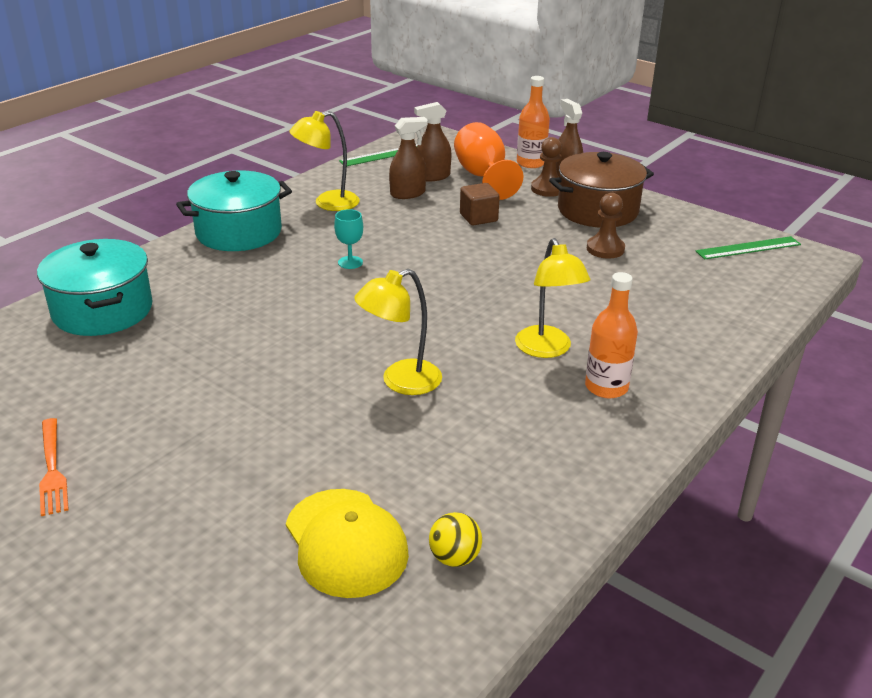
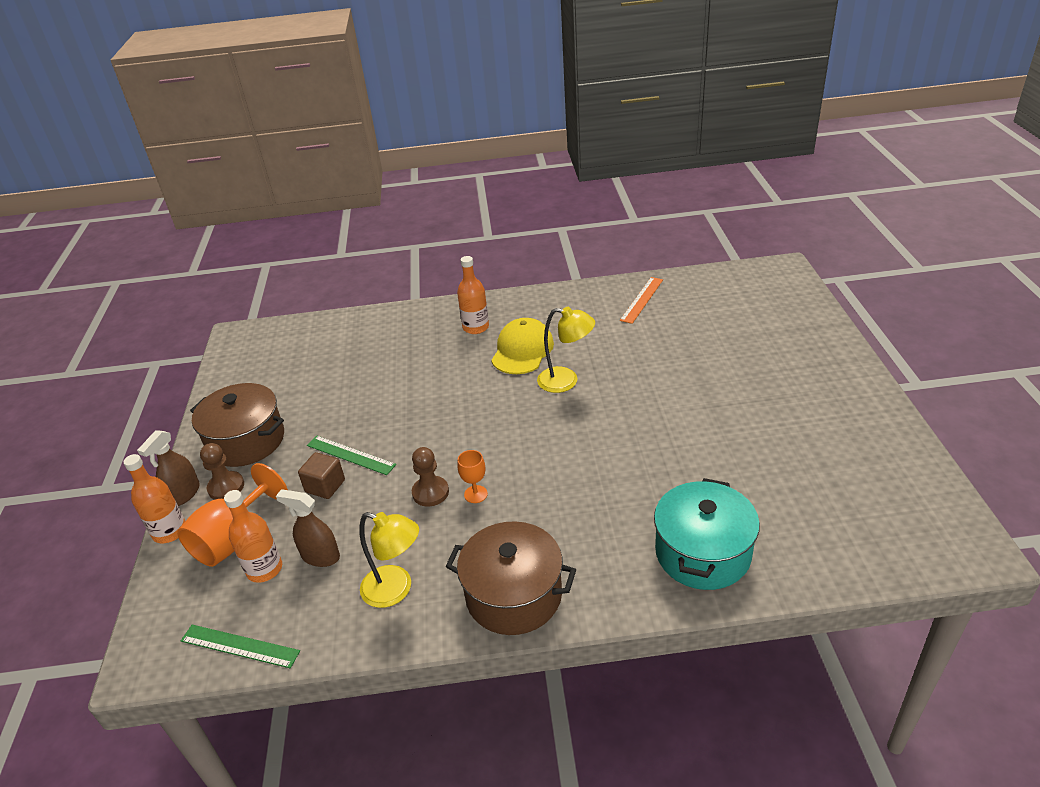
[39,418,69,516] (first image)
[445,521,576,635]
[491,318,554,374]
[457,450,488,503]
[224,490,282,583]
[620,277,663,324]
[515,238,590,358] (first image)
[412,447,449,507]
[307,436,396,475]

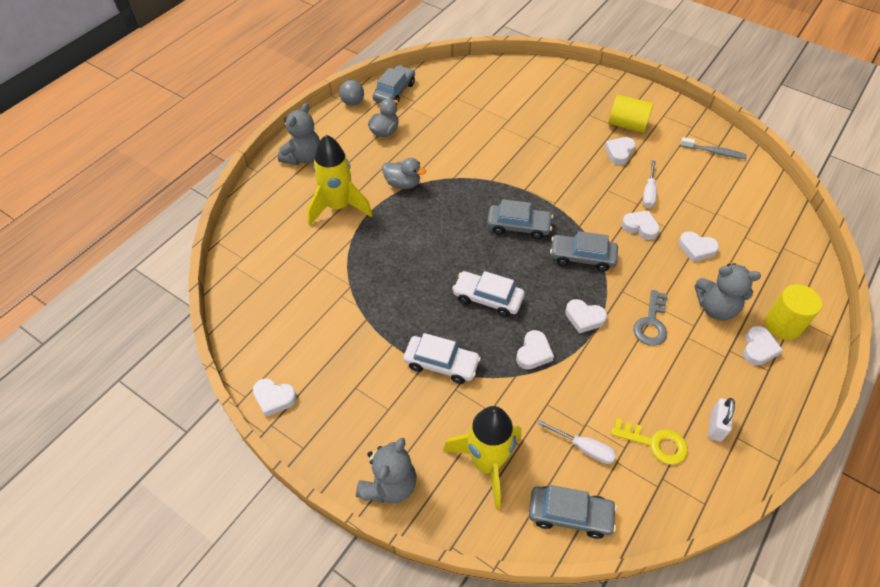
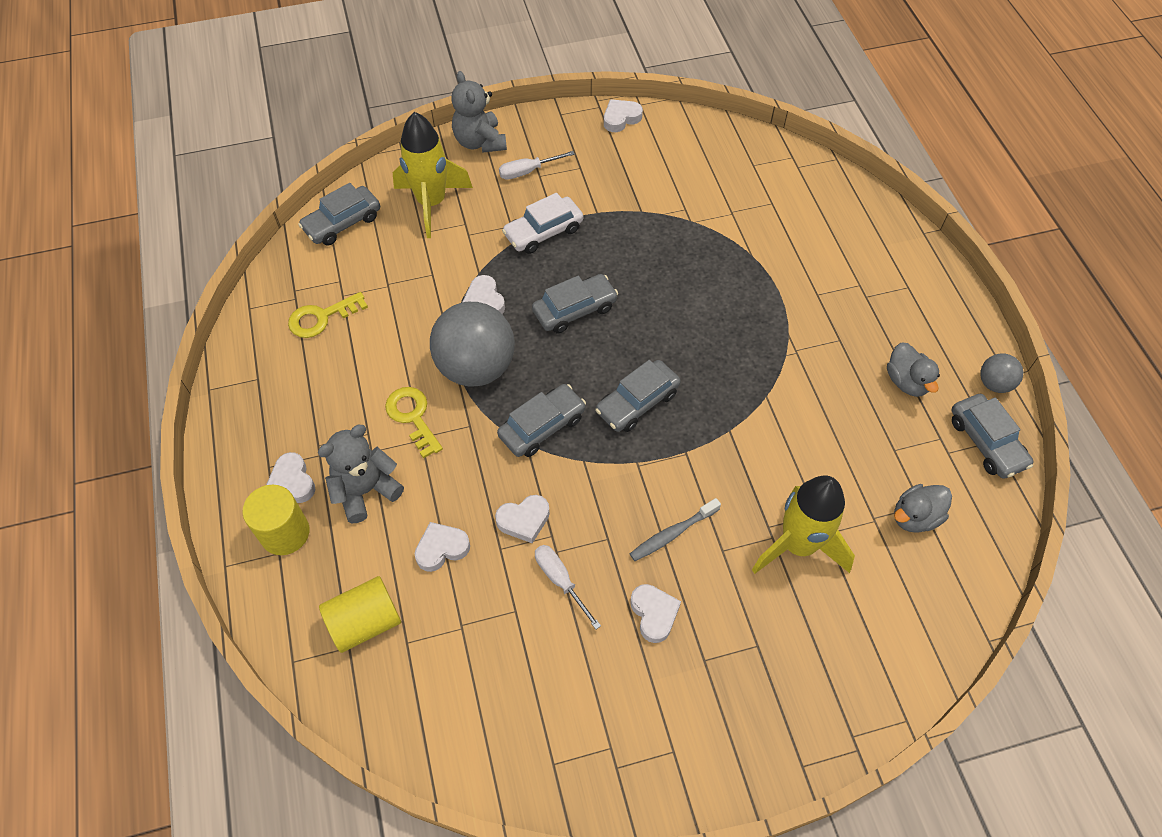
[278,103,320,165] (first image)
[752,475,855,574]
[894,484,952,533]
[532,274,618,333]
[499,151,575,180]
[430,302,515,387]
[319,576,401,653]
[385,387,443,459]
[630,498,721,561]
[708,398,735,441] (first image)

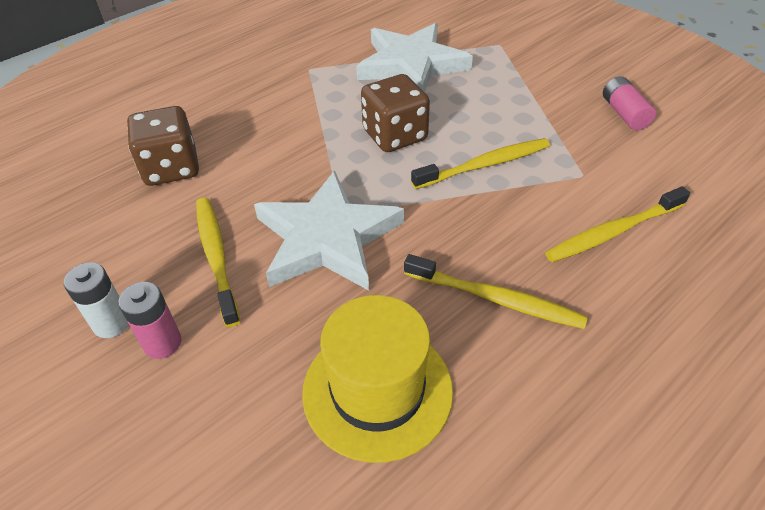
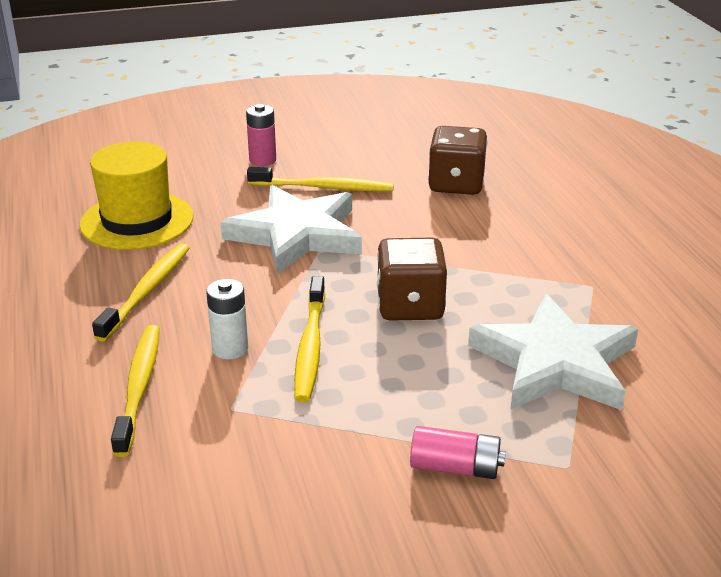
[206,279,248,360]
[92,243,189,342]
[410,426,506,479]

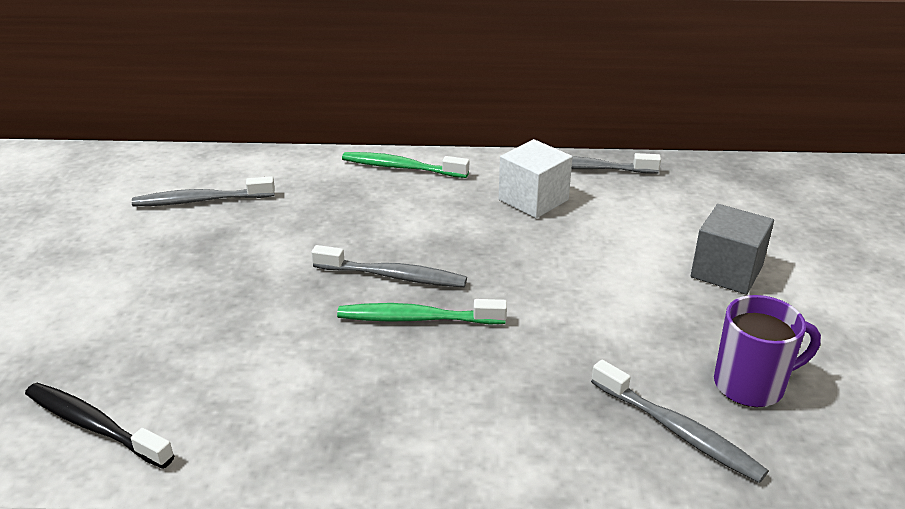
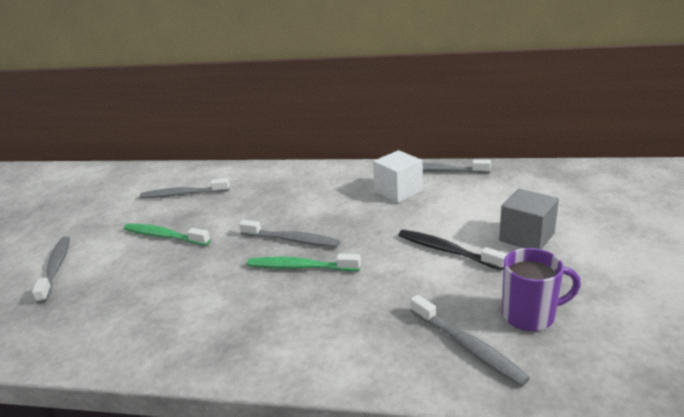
[399,230,507,270]
[124,224,210,246]
[32,237,70,304]

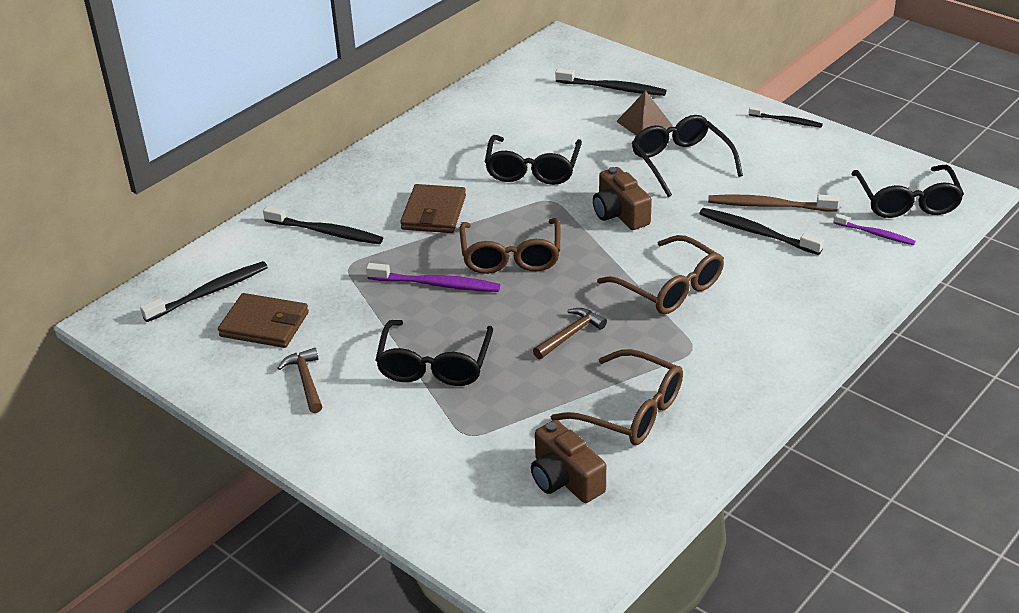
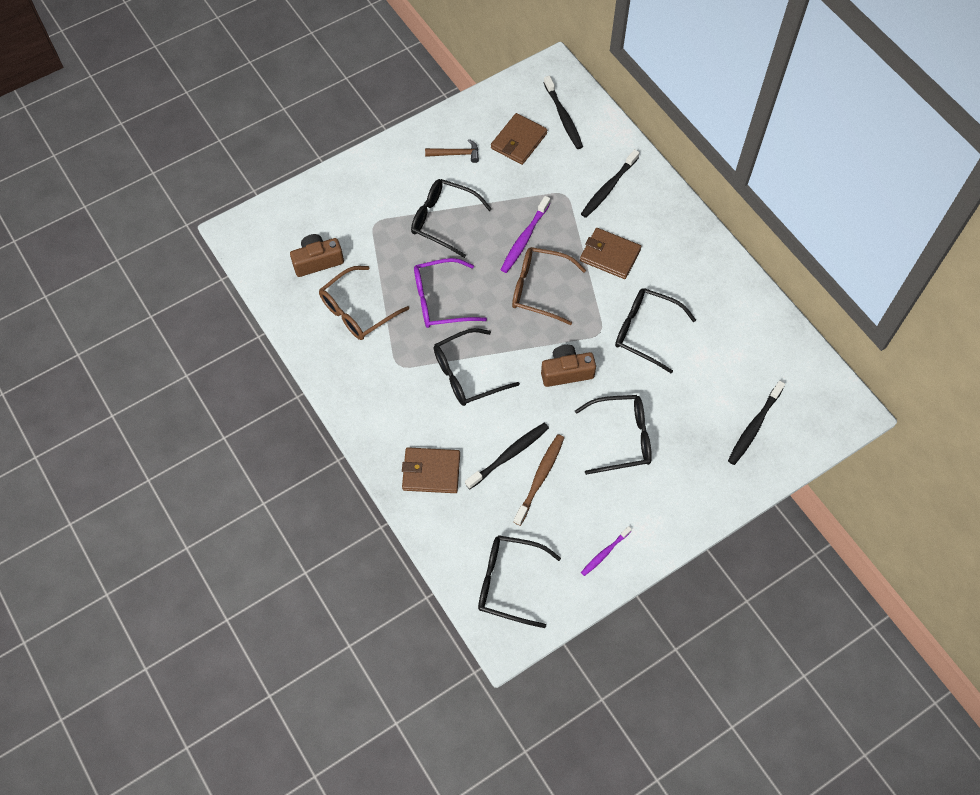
[414,258,487,328]
[434,328,520,406]
[616,90,673,136] (first image)
[749,106,823,128] (first image)
[581,526,632,576]
[402,447,460,493]

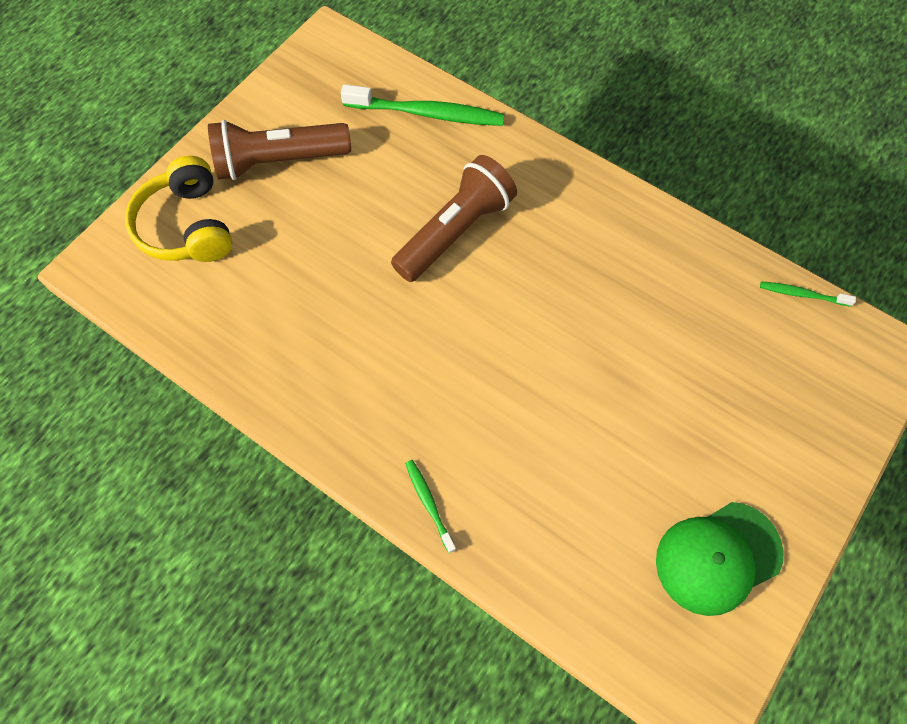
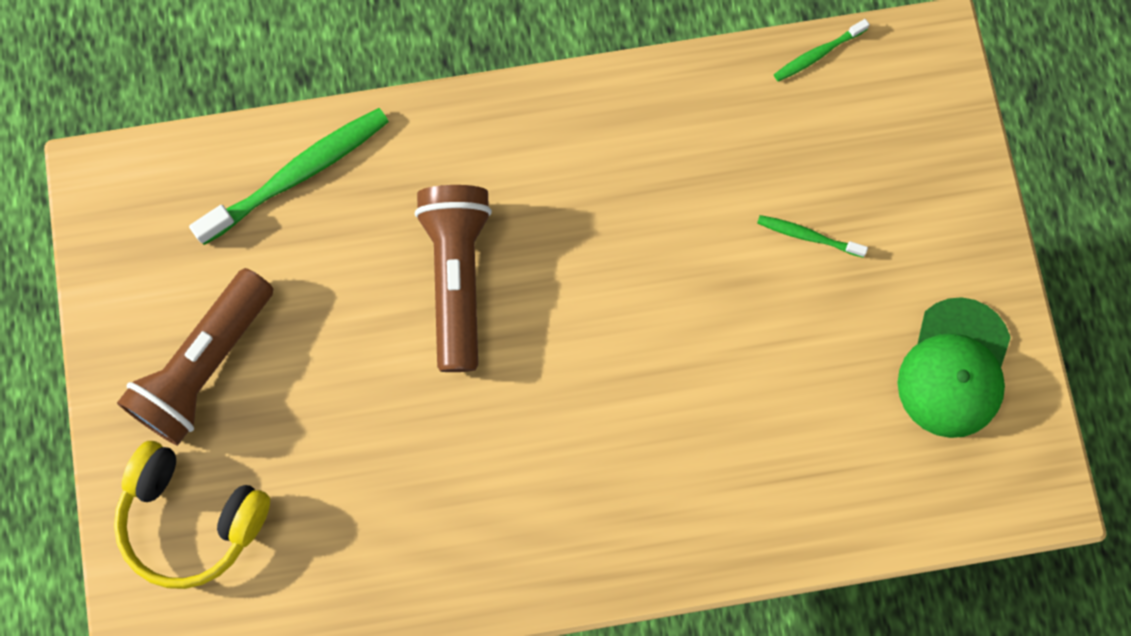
[757,215,868,258]

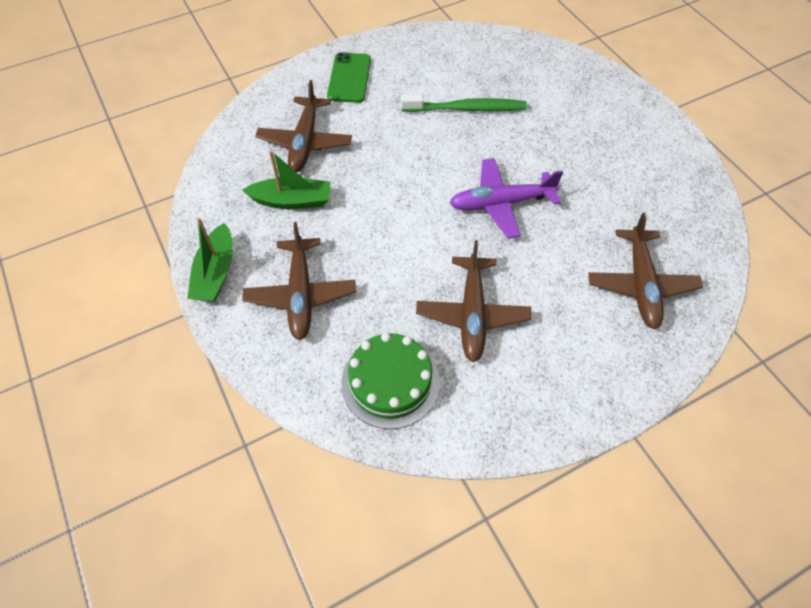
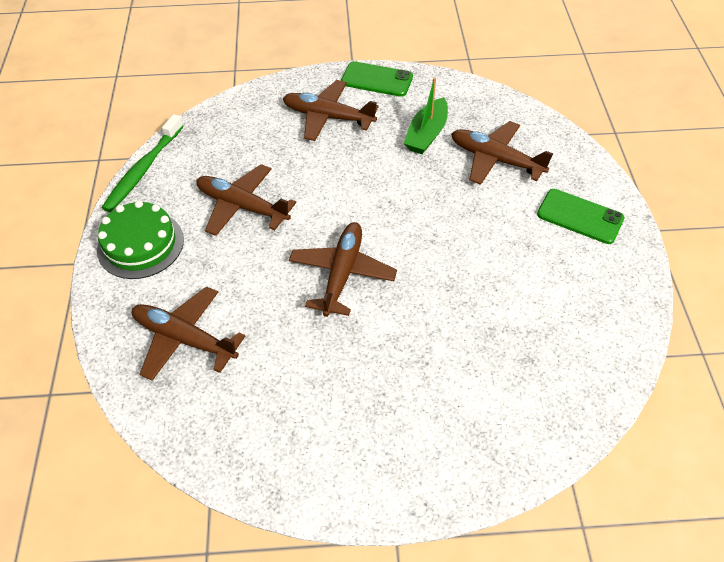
[341,61,413,97]
[97,200,184,279]
[102,114,184,212]
[289,222,397,317]

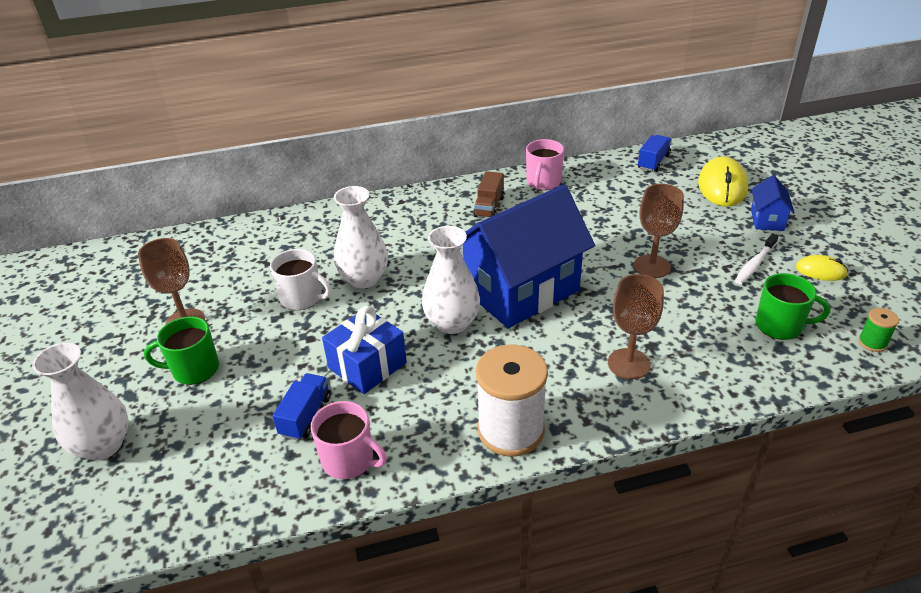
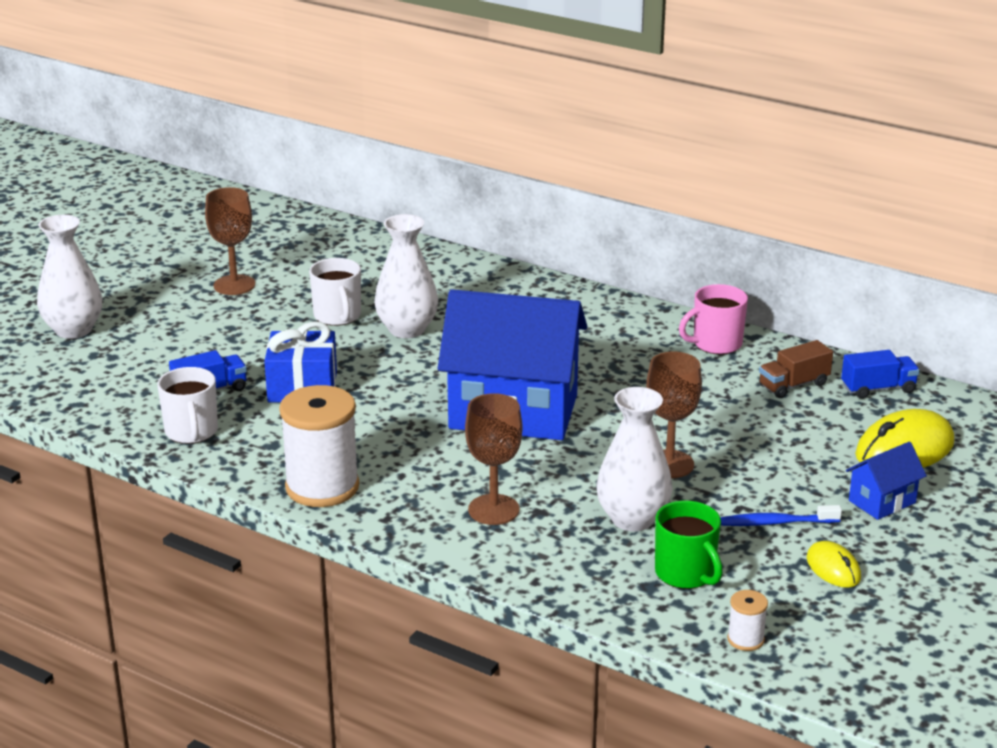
[144,316,219,385] (first image)
[157,367,218,444]
[596,387,673,531]
[759,340,833,398]
[720,505,842,526]
[727,590,768,651]

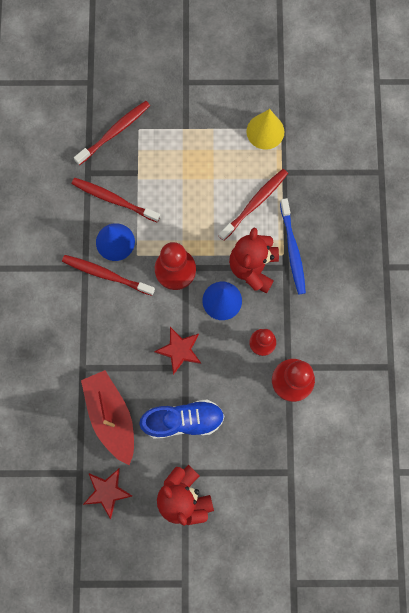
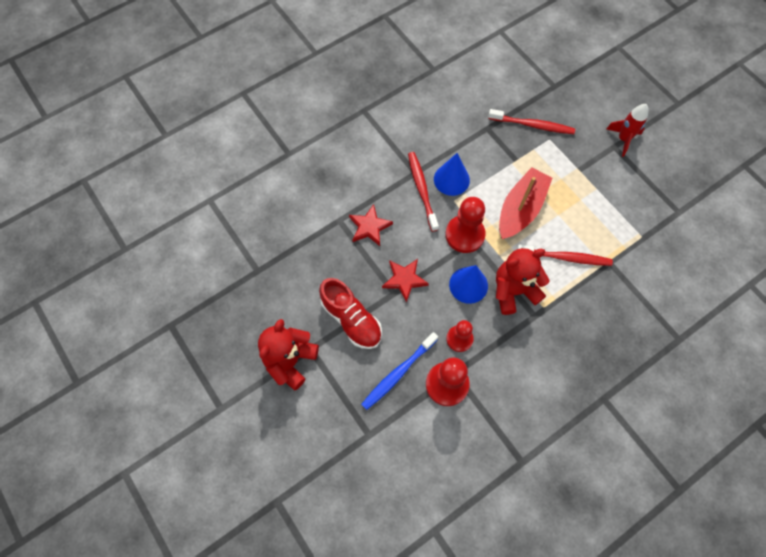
[72,178,161,223] (first image)
[499,167,552,239]
[349,204,393,246]
[319,278,382,349]
[246,109,284,150] (first image)
[361,332,438,410]
[606,104,648,157]

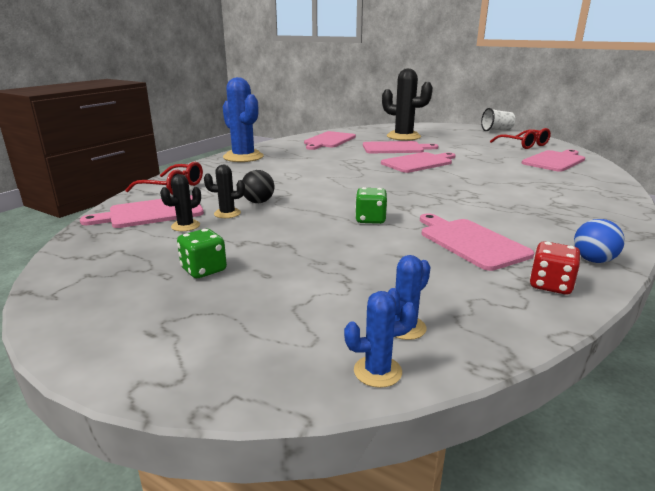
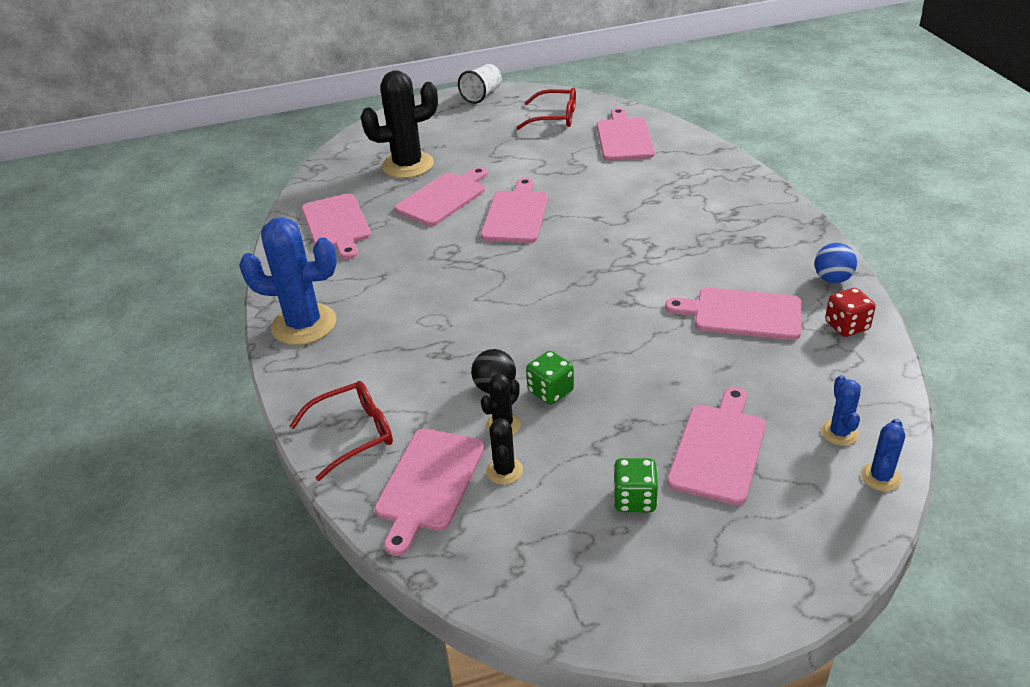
[526,351,574,405]
[667,387,766,505]

